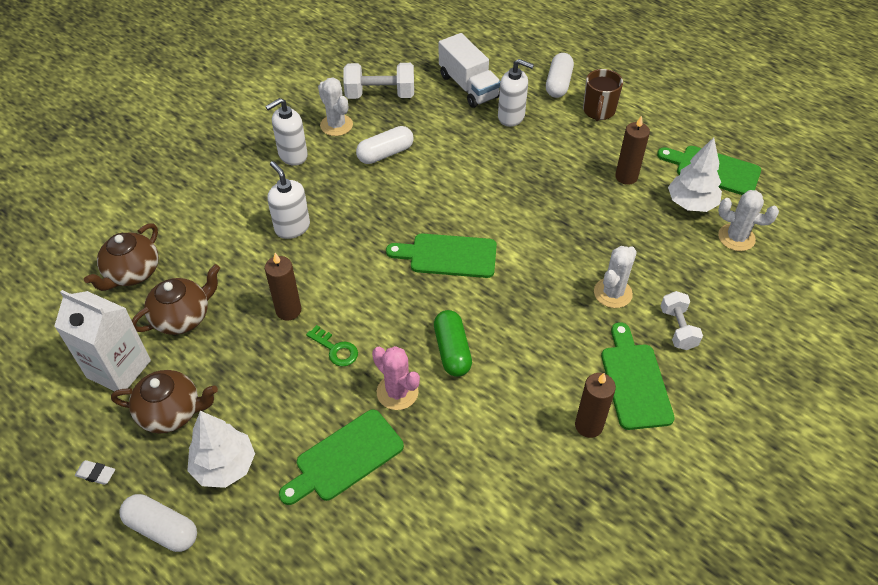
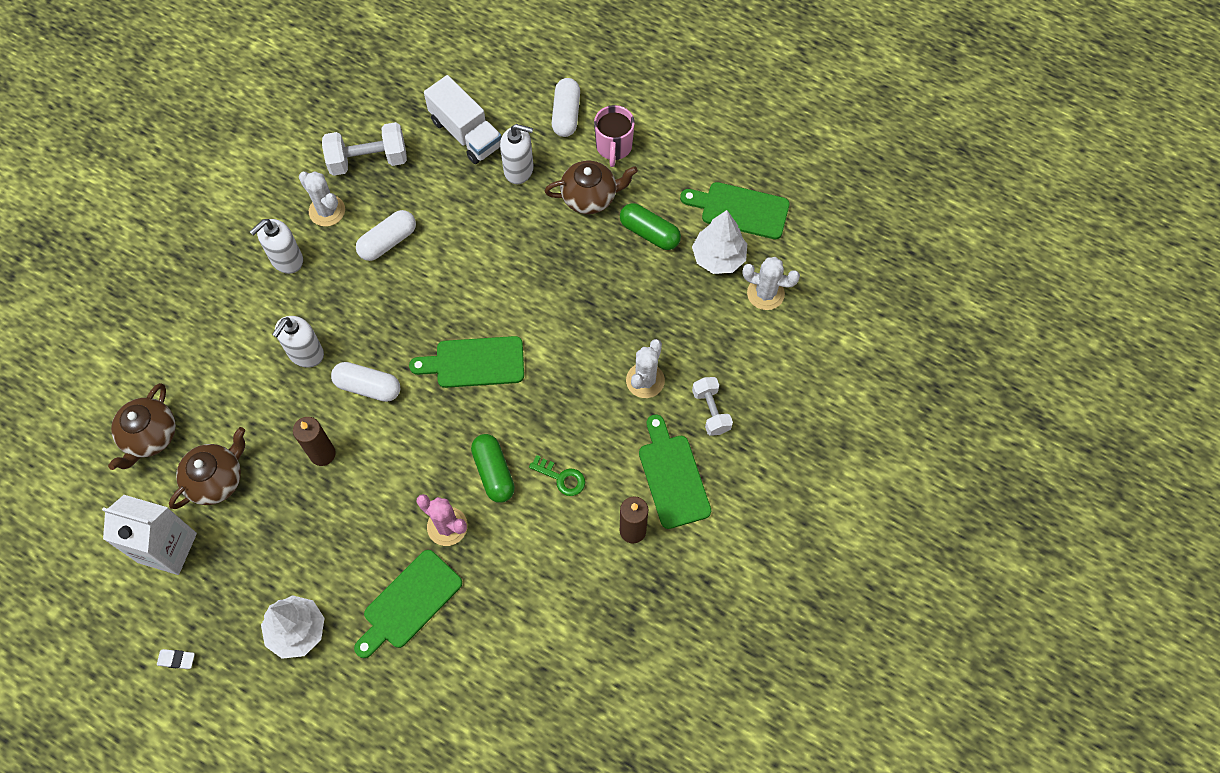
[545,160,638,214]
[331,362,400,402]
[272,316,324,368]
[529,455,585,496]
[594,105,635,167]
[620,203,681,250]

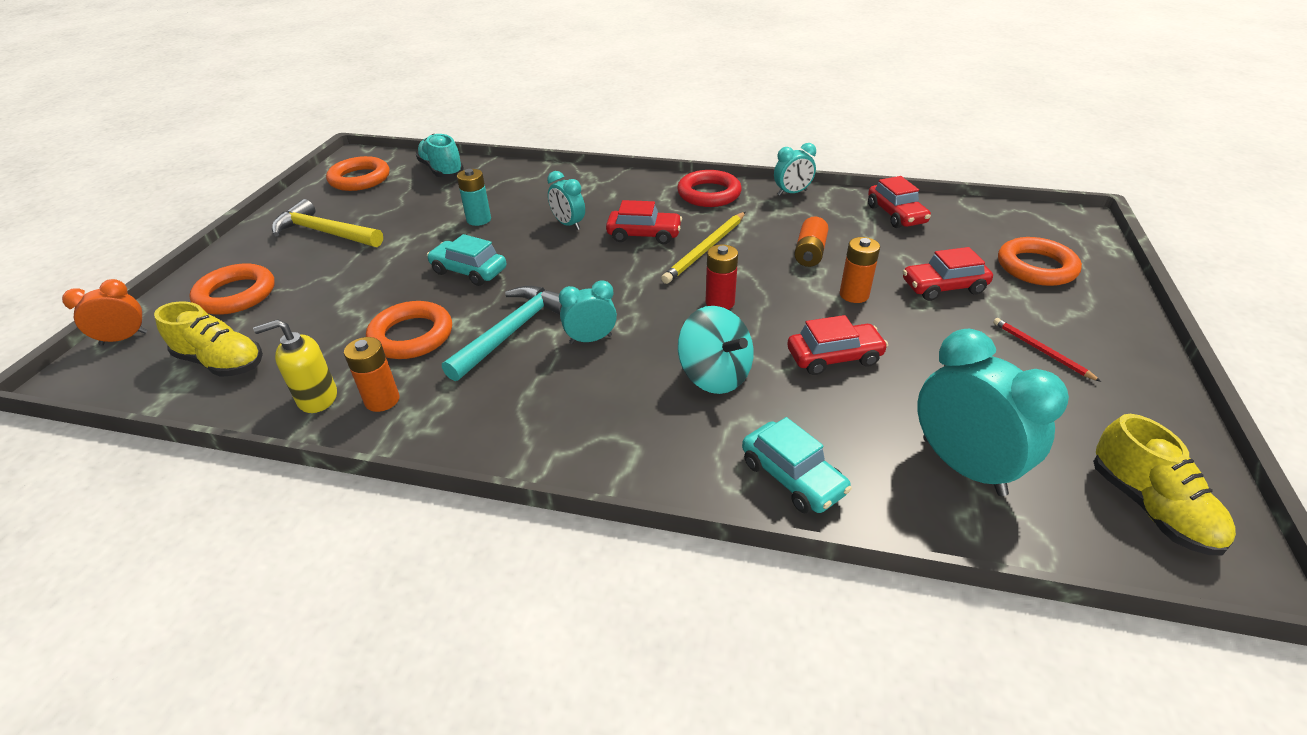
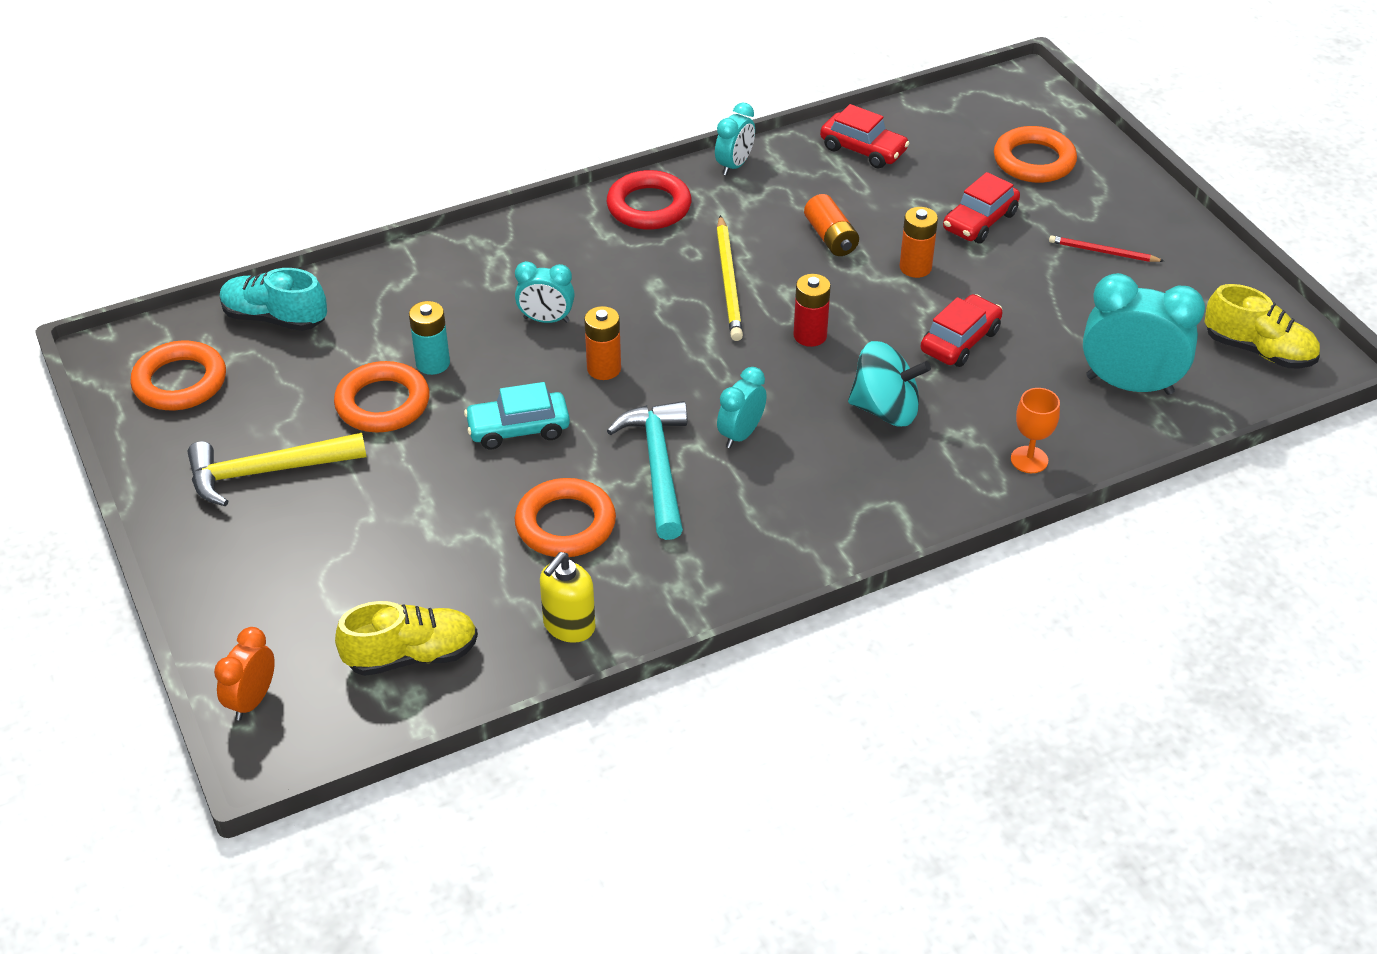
[334,361,430,432]
[584,306,621,380]
[606,200,682,244] (first image)
[1011,388,1060,473]

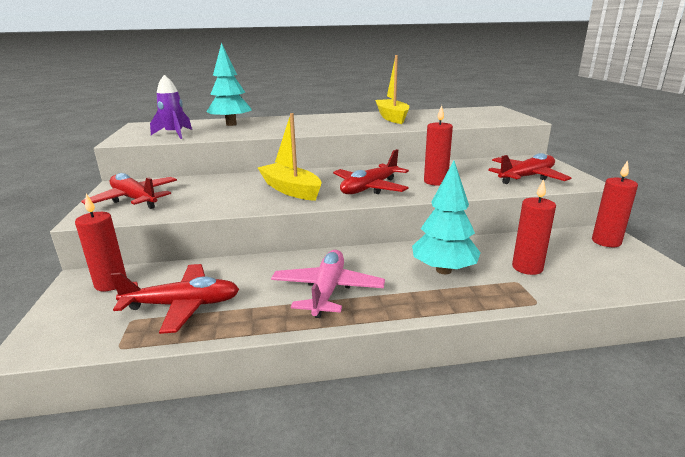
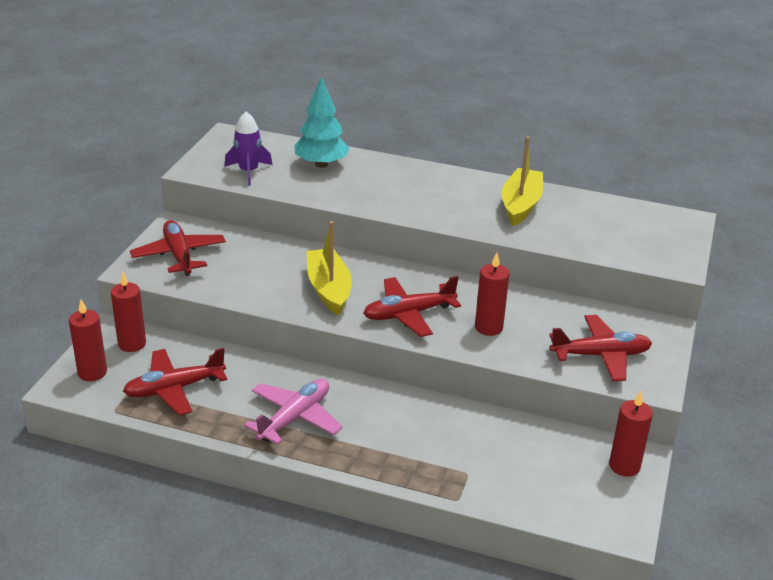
[123,348,227,416]
[412,161,481,274] (first image)
[69,299,107,381]

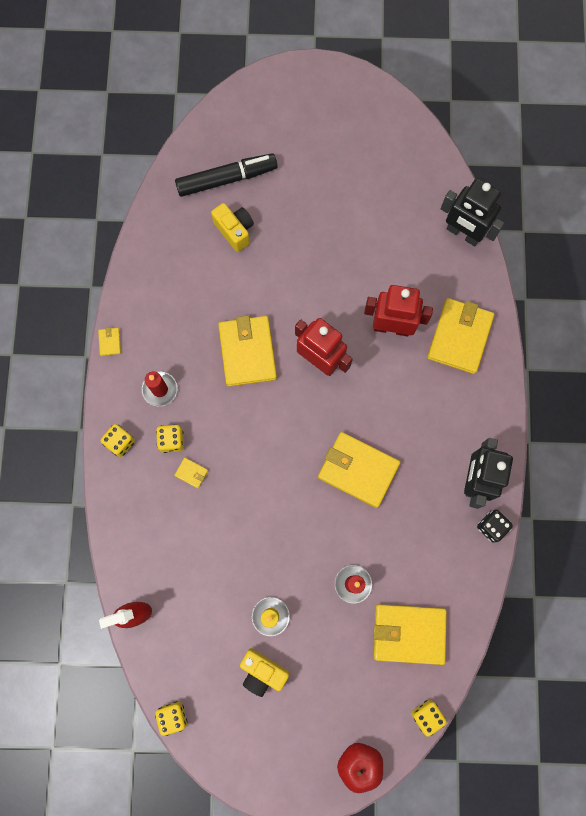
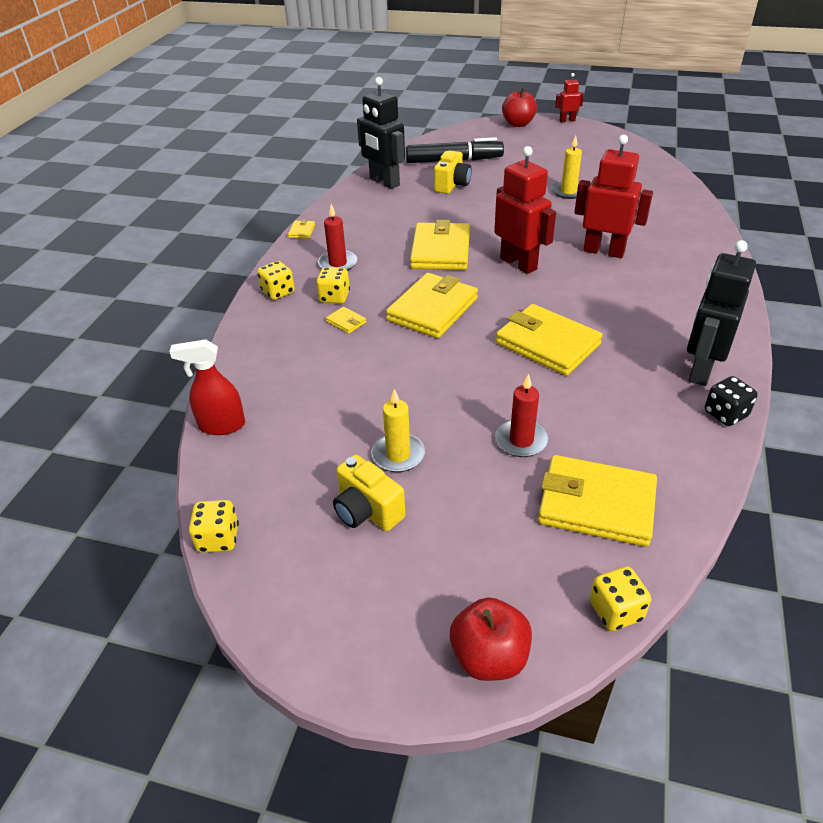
[434,151,472,194]
[386,273,478,338]
[357,77,405,189]
[502,88,537,127]
[552,136,582,199]
[555,73,584,122]

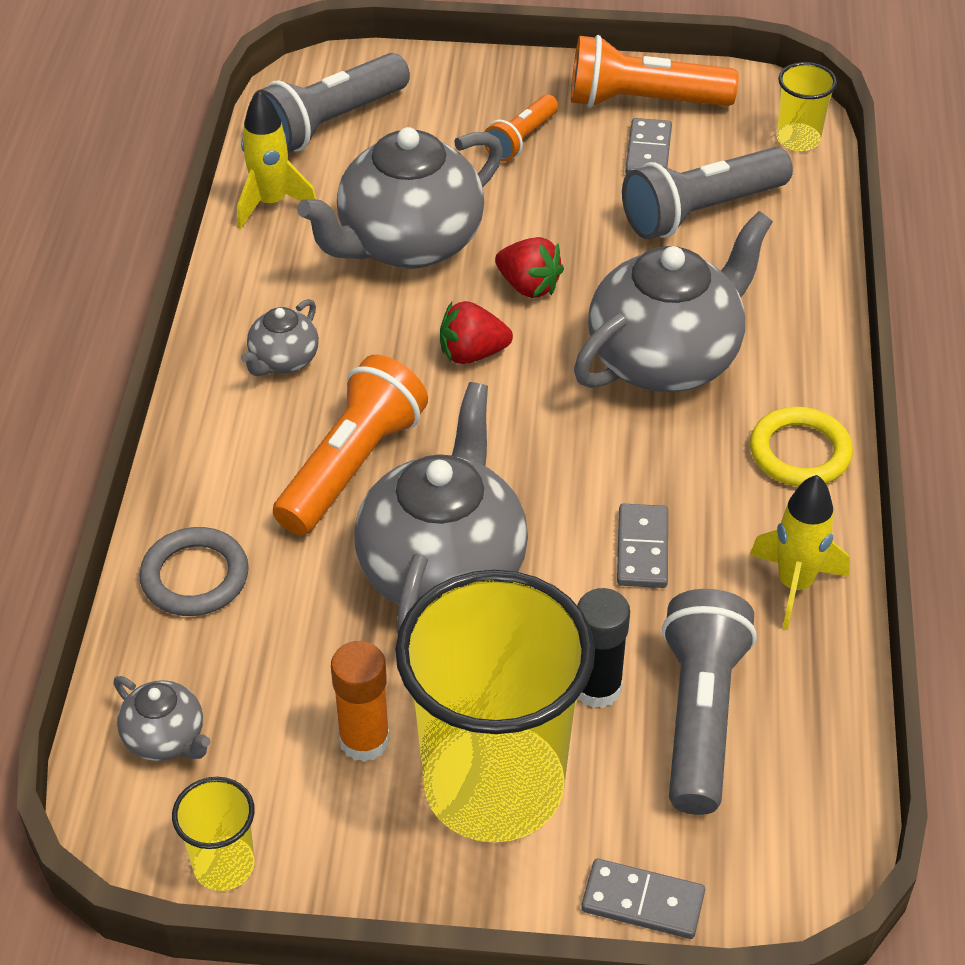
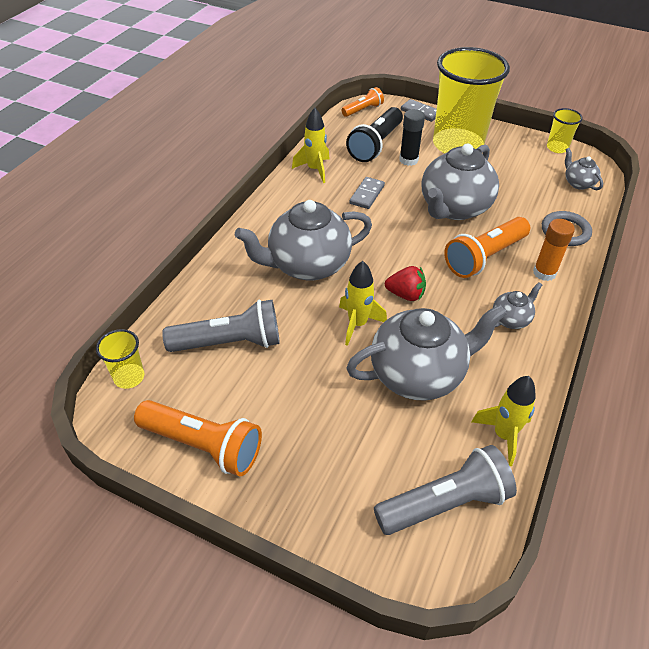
[533,219,575,281]
[342,87,384,117]
[339,261,387,346]
[625,118,672,174] (first image)
[346,107,403,162]
[750,407,853,487] (first image)

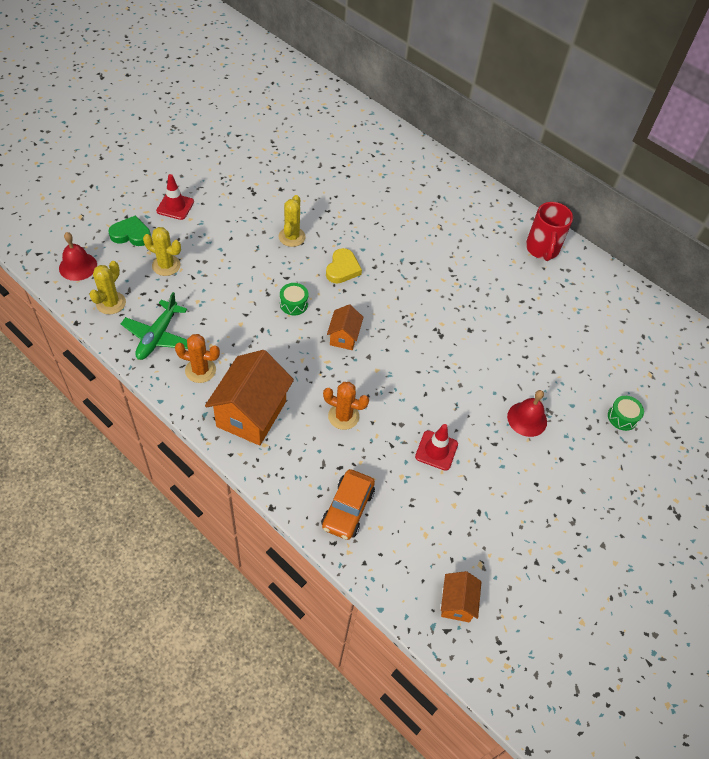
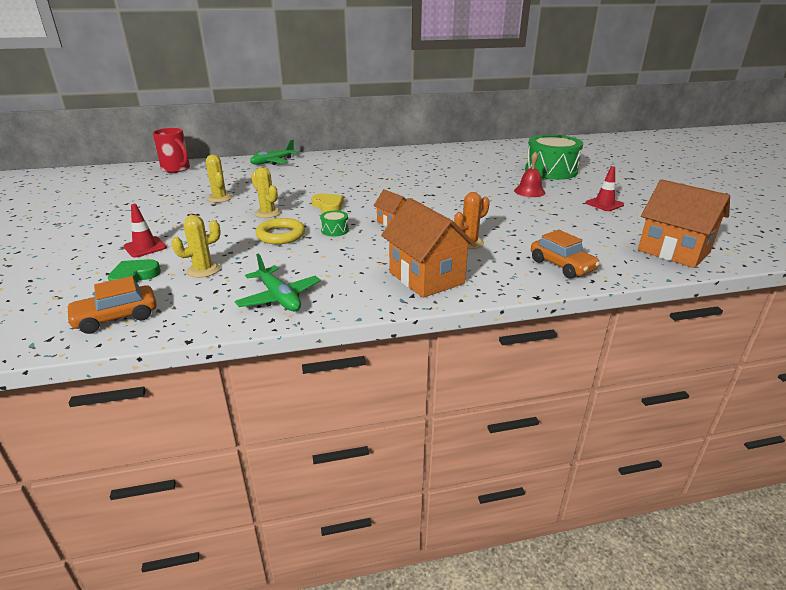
[66,276,157,334]
[206,155,232,203]
[175,334,220,383] (first image)
[586,166,624,211]
[638,179,730,268]
[152,128,190,173]
[525,135,583,180]
[250,140,299,165]
[255,218,305,244]

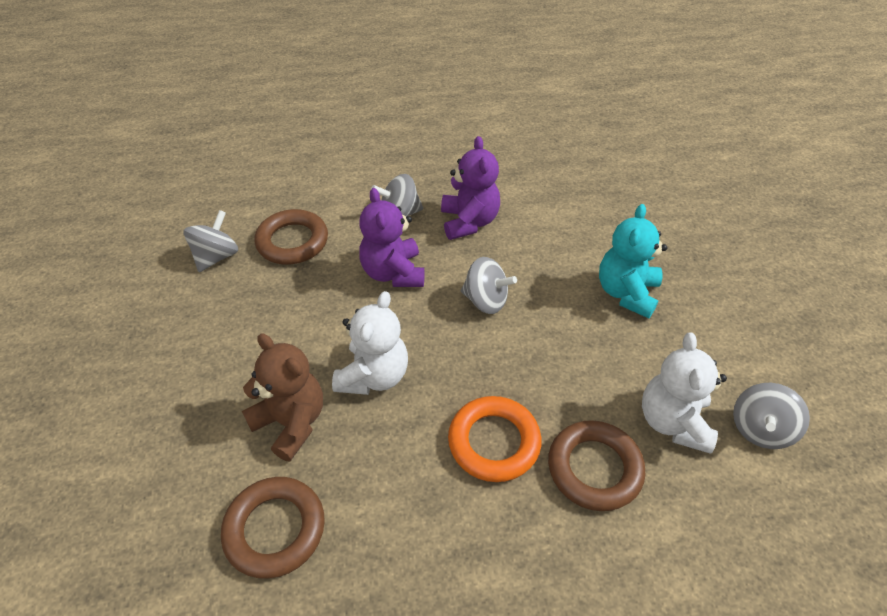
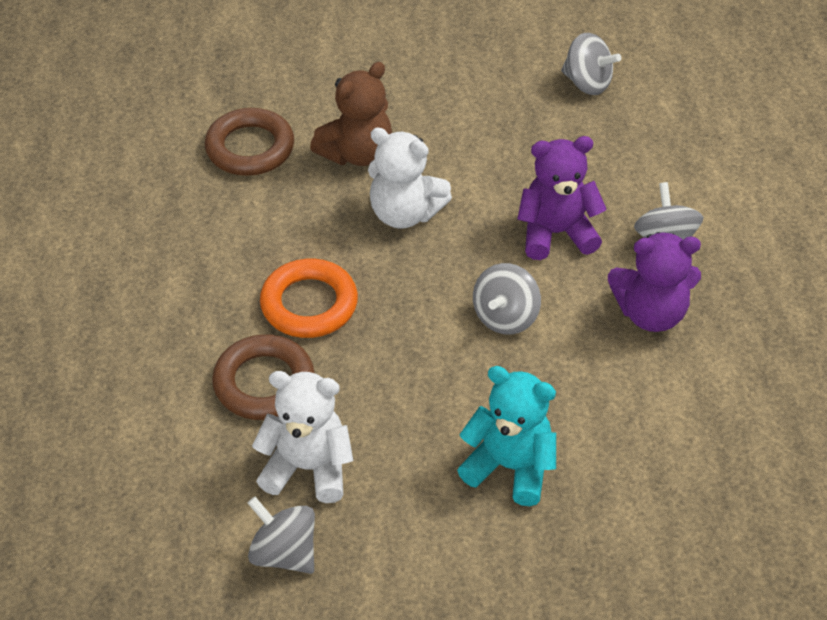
[254,209,328,265] (first image)

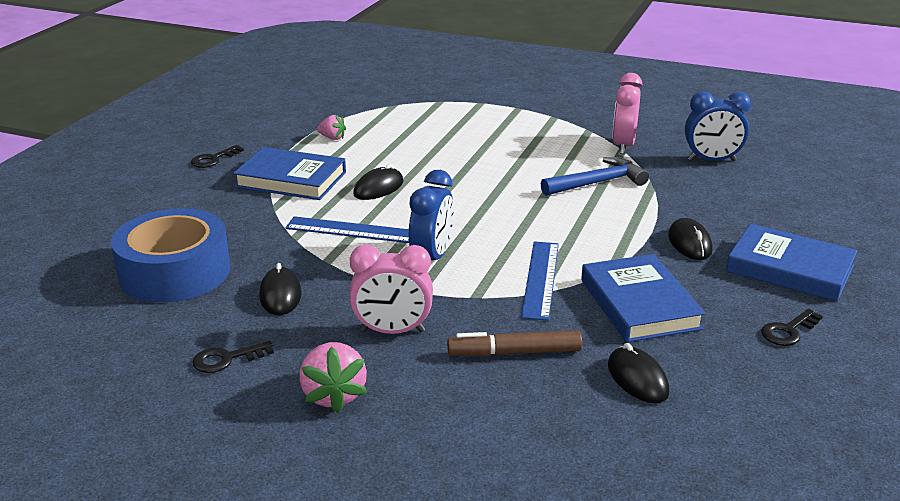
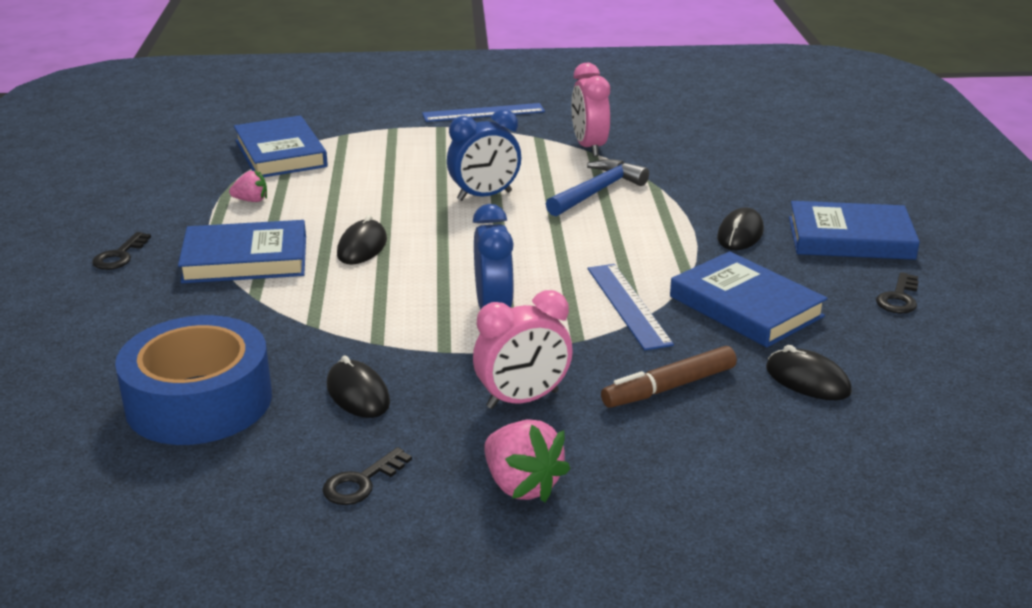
[422,103,545,122]
[717,207,764,250]
[447,109,521,201]
[234,116,328,177]

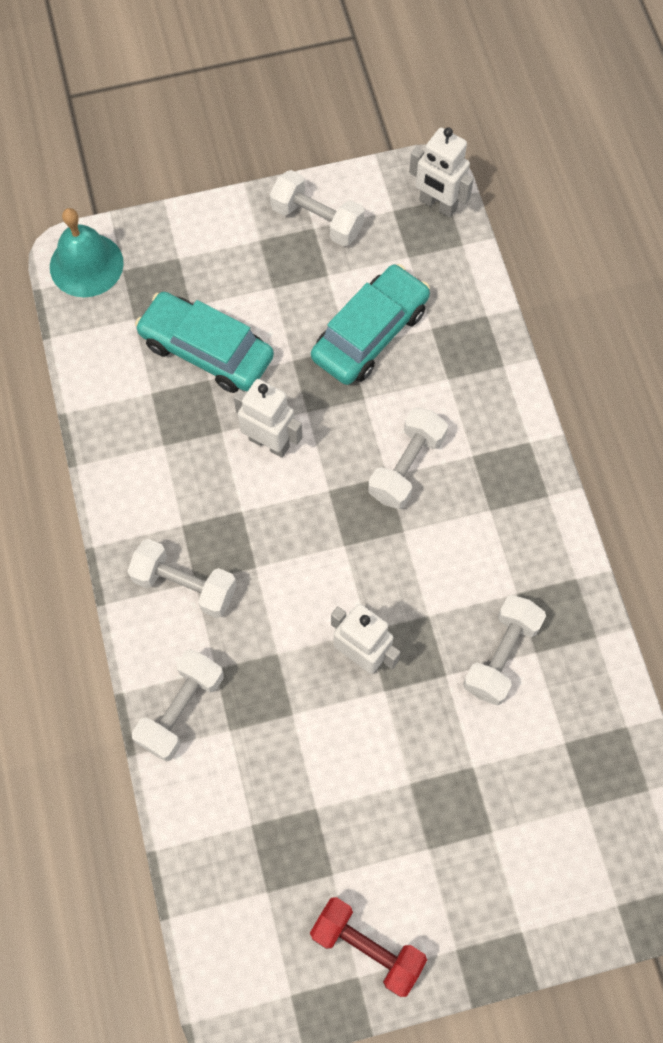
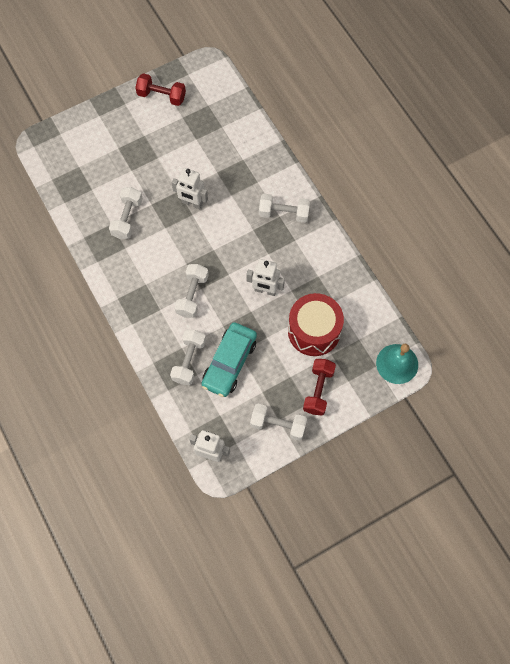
[170,329,206,385]
[288,293,344,356]
[303,359,336,415]

